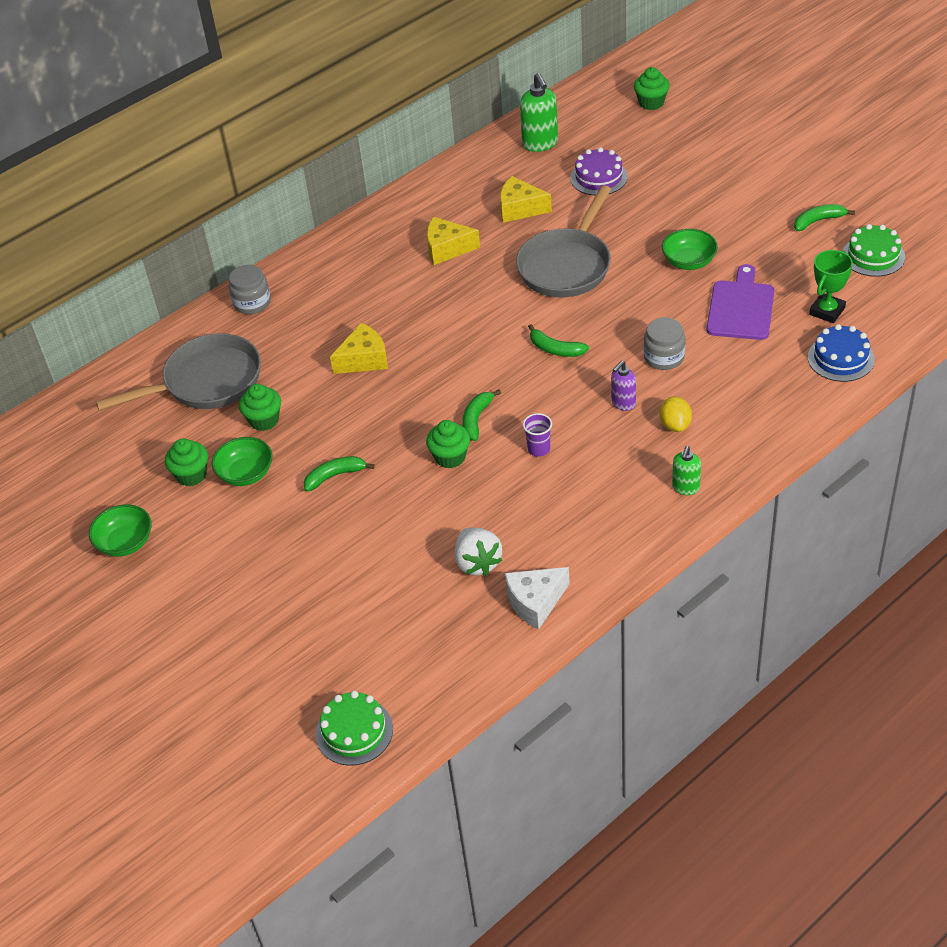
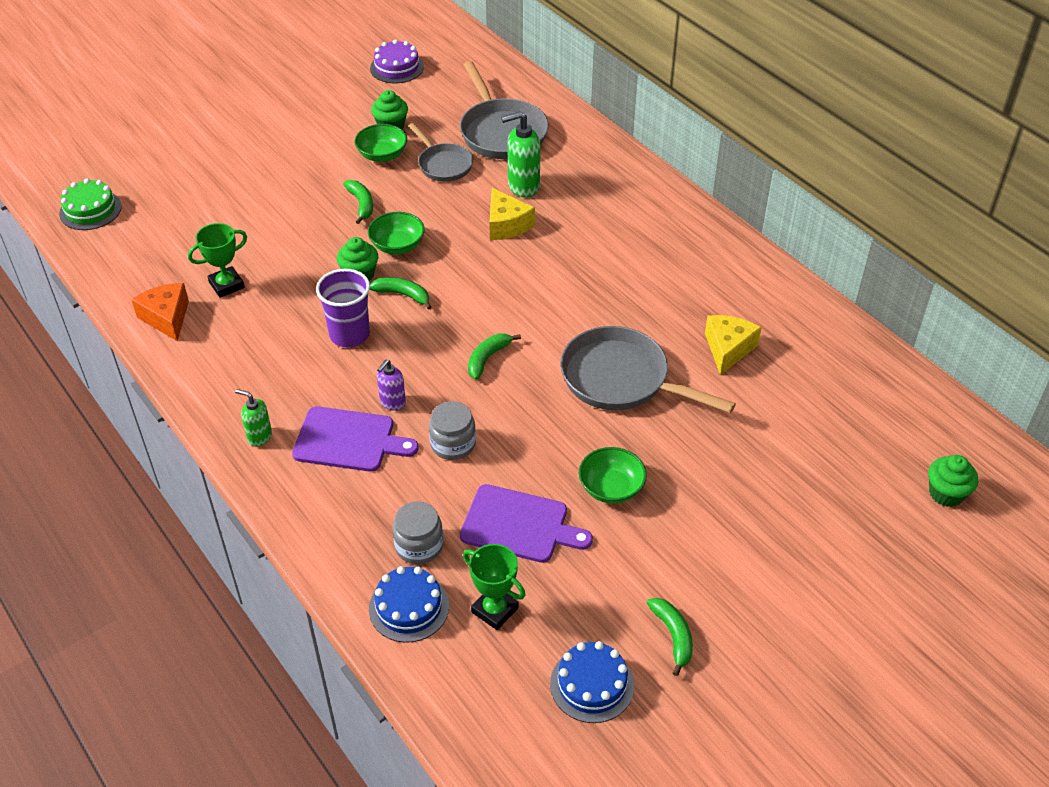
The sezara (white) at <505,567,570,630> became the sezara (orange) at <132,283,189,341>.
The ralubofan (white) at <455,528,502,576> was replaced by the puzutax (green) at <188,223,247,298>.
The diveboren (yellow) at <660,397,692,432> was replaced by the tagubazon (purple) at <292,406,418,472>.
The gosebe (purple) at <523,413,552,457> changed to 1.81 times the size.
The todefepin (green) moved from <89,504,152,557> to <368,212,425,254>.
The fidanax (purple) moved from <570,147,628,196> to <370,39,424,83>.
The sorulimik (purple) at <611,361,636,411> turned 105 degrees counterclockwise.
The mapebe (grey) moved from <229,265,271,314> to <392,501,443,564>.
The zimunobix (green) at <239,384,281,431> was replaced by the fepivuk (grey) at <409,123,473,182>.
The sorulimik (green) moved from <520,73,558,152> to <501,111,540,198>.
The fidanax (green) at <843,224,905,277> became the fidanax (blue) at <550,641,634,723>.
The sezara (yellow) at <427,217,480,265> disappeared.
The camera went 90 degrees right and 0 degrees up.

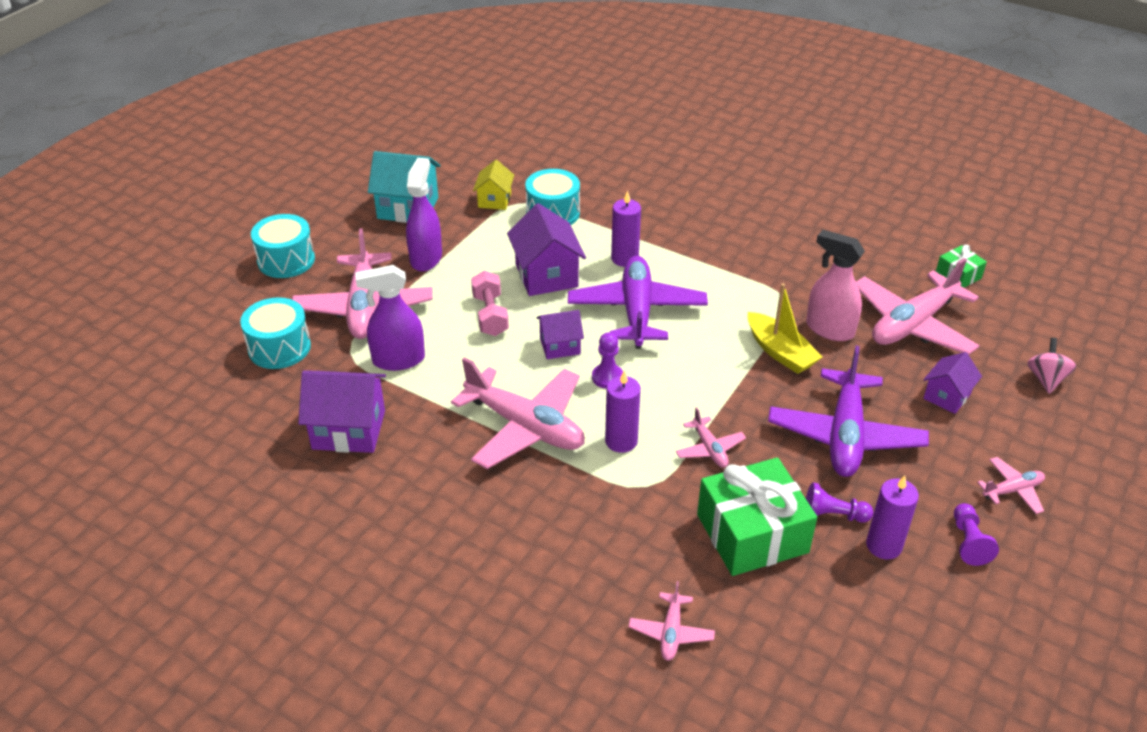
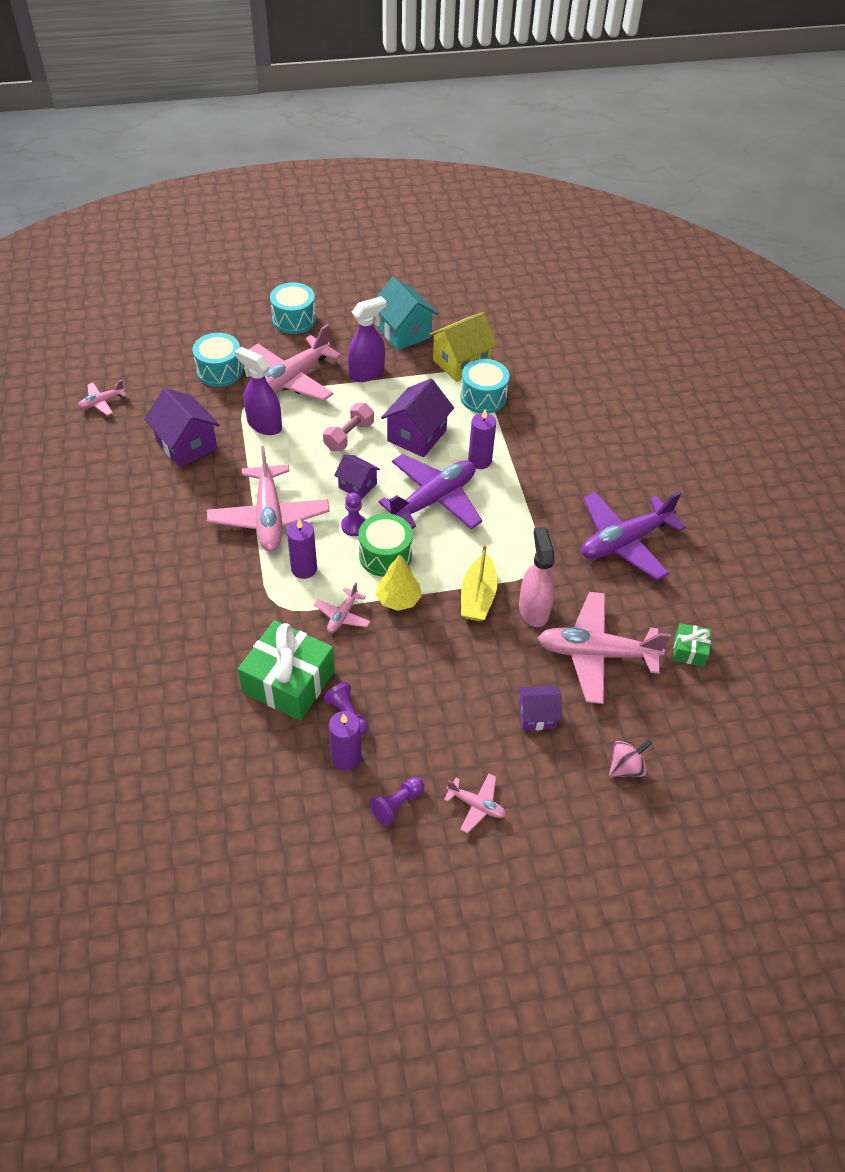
The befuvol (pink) moved from <629,581,715,661> to <78,380,127,416>.
The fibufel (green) at <358,513,413,577> appeared.
The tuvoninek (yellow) at <376,555,422,611> appeared.
The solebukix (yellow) at <473,160,514,210> changed to 1.66 times the size.
The befuvol (purple) moved from <768,346,929,477> to <581,492,686,580>.
The camera went 45 degrees right and 10 degrees up.

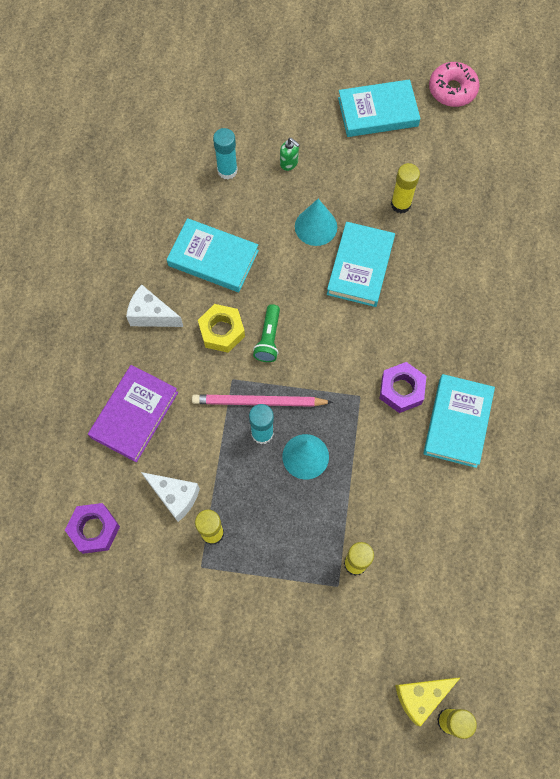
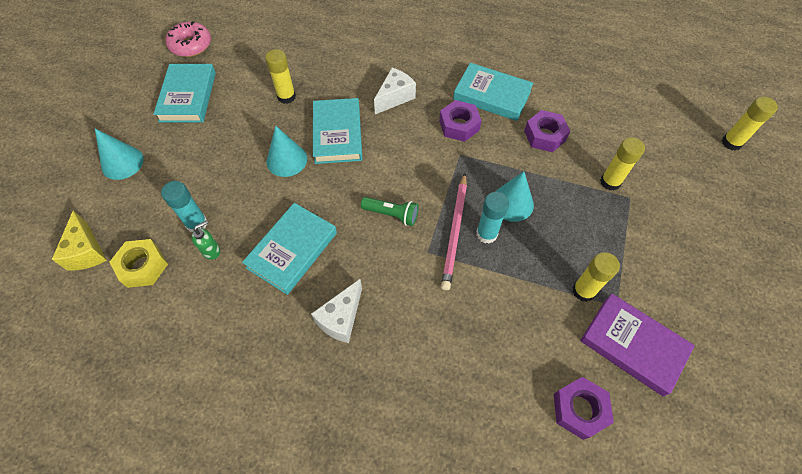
The sezara (yellow) moved from <395,678,460,727> to <52,210,107,271>.
The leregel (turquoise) at <95,129,144,180> appeared.
The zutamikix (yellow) moved from <198,304,245,353> to <110,239,168,288>.
The sorulimik (green) moved from <280,138,300,171> to <192,221,220,260>.
The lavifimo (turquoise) at <327,222,395,307> turned 60 degrees clockwise.
The sezara (white) moved from <141,472,200,522> to <374,68,416,114>.
The zutamikix (purple) at <524,110,570,152> appeared.
The lavifimo (purple) moved from <88,365,178,462> to <580,293,695,397>.
The camera went 80 degrees left and 10 degrees down.

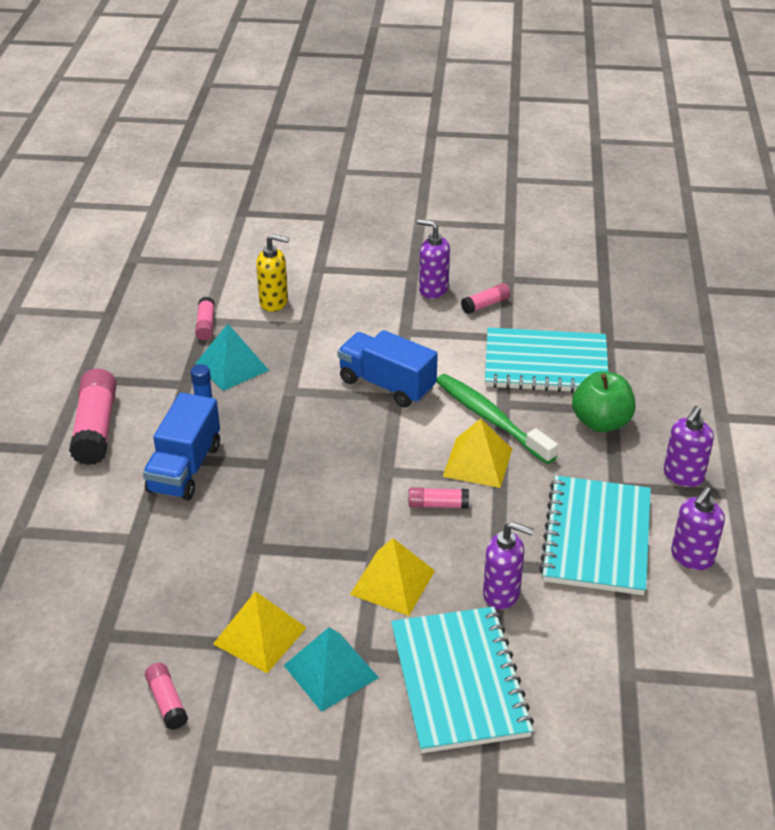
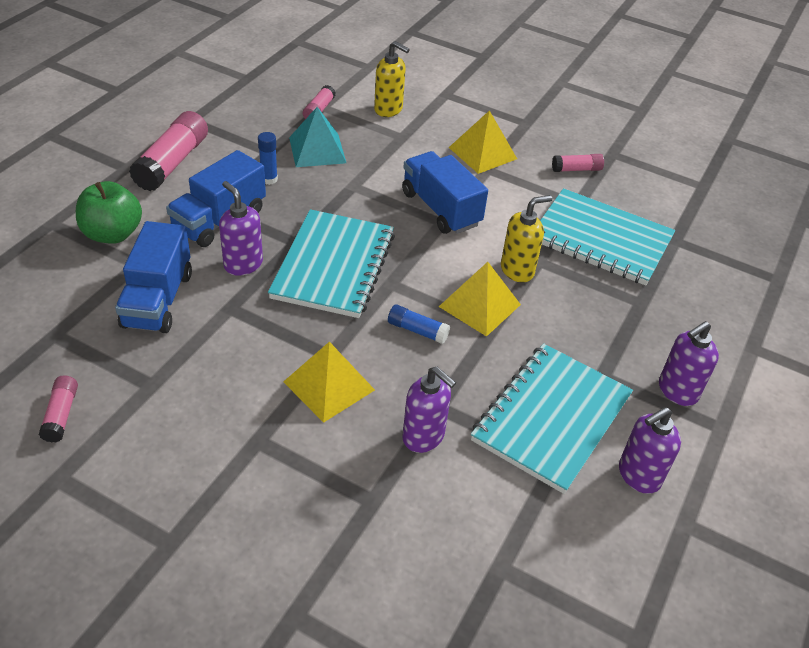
The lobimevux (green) moved from <572,371,636,432> to <76,181,142,244>.
The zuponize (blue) at <115,221,192,333> appeared.
The sorulimik (purple) moved from <417,219,450,299> to <219,181,263,276>.
The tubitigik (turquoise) moved from <391,606,534,753> to <268,209,395,318>.
The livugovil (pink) at <409,487,469,508> became the livugovil (blue) at <388,304,450,344>.
The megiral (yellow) moved from <213,591,307,673> to <449,110,517,174>.
The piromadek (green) at <437,374,558,464> was replaced by the sorulimik (yellow) at <501,195,552,282>.
The megiral (turquoise) at <284,627,379,712> disappeared.
The camera went 20 degrees right and 5 degrees up.

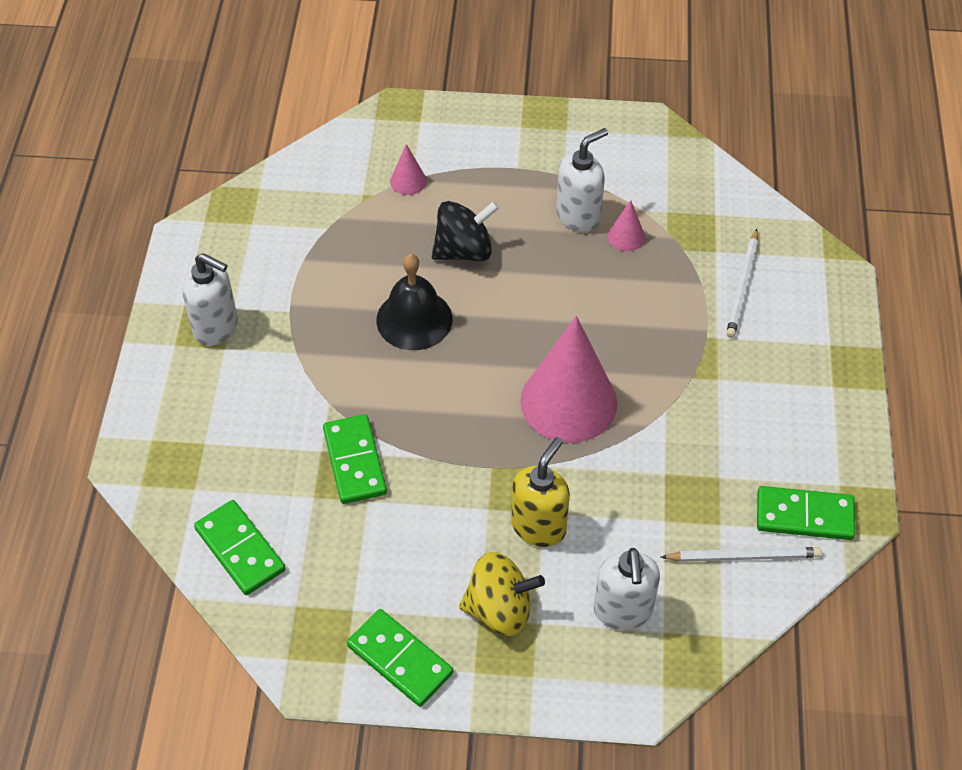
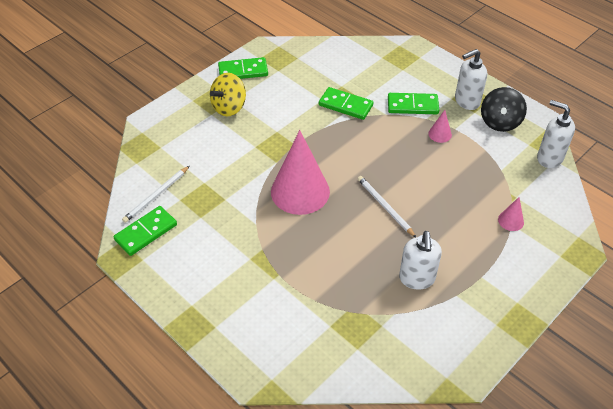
The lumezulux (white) moved from <726,229,758,338> to <358,176,416,237>.
The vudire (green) moved from <194,500,286,595> to <388,93,439,114>.
The leregel (pink) moved from <608,200,645,251> to <428,110,452,143>.
The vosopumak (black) moved from <432,201,499,261> to <481,87,527,132>.
The sorulimik (white) moved from <594,548,660,630> to <537,100,575,168>.
The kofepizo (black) at <376,254,452,350> disappeared.
The sorulimik (yellow) at <511,437,570,547> disappeared.
The camera went 130 degrees right and 5 degrees down.

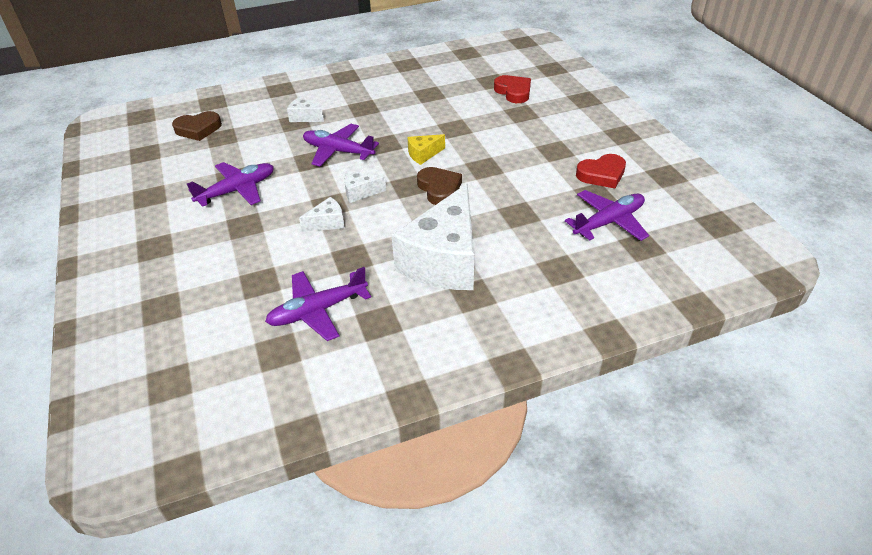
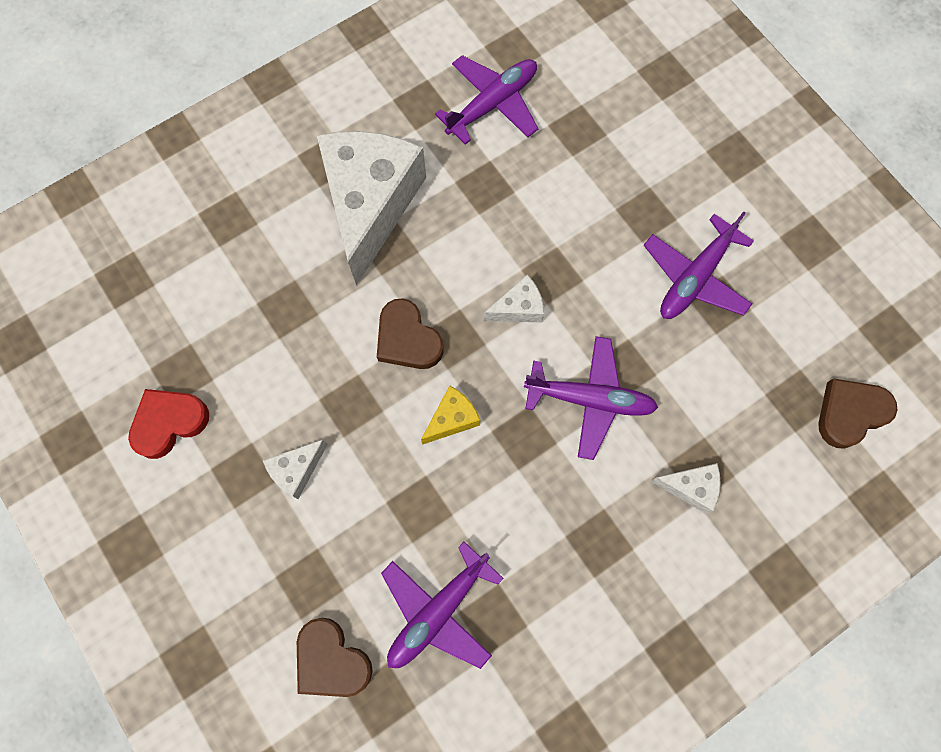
The sezara (white) moved from <299,197,345,232> to <263,439,328,499>.
The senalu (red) at <494,75,531,103> became the senalu (brown) at <297,618,373,697>.
The befuvol (purple) moved from <565,190,649,241> to <381,542,503,669>.
The camera went 165 degrees right and 30 degrees up.

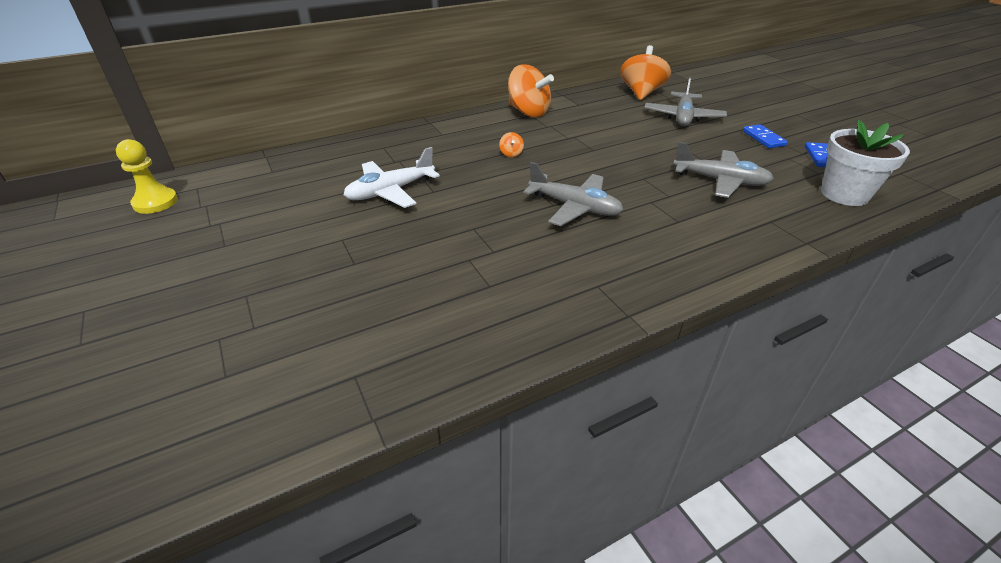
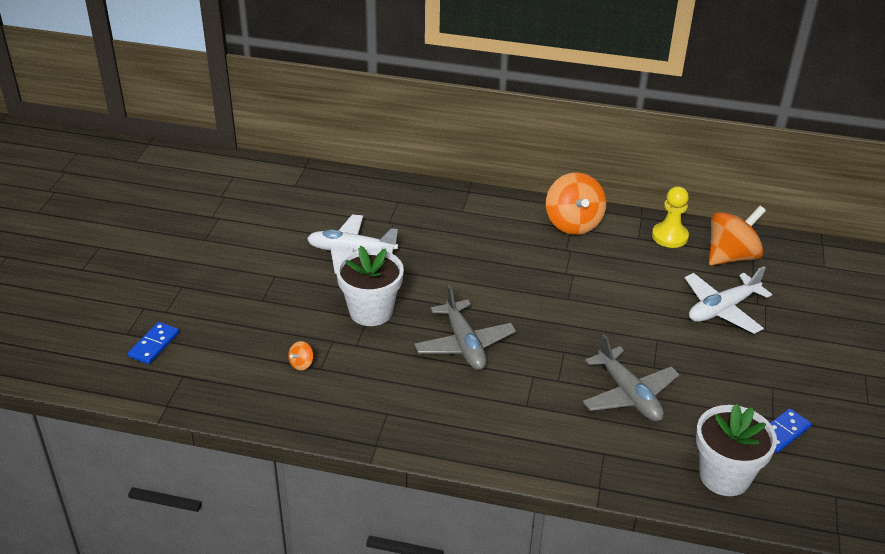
The vudire (blue) moved from <743,124,787,148> to <128,322,179,364>.
The vosopumak (orange) moved from <499,132,524,157> to <288,341,314,371>.
The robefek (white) at <336,246,404,326> appeared.
The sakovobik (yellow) moved from <116,139,178,214> to <652,186,689,248>.
The befuvol (grey) at <645,76,727,126> became the befuvol (white) at <685,266,772,334>.
The camera went 40 degrees right and 0 degrees up.

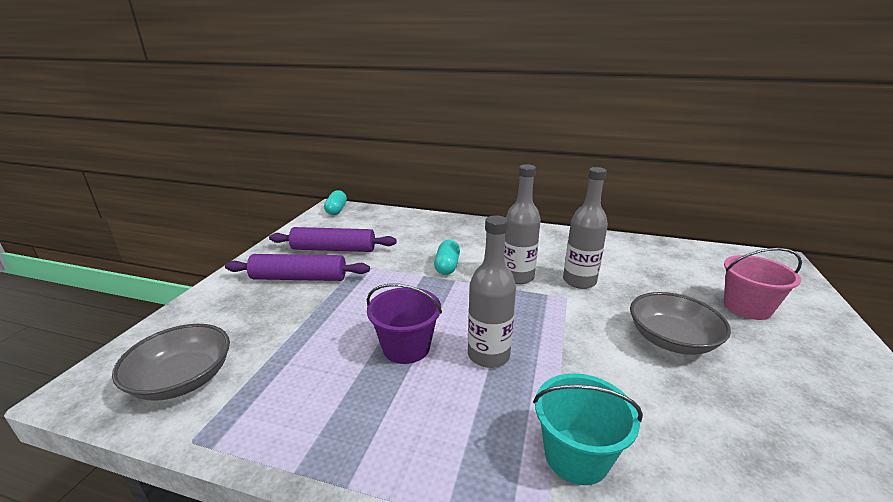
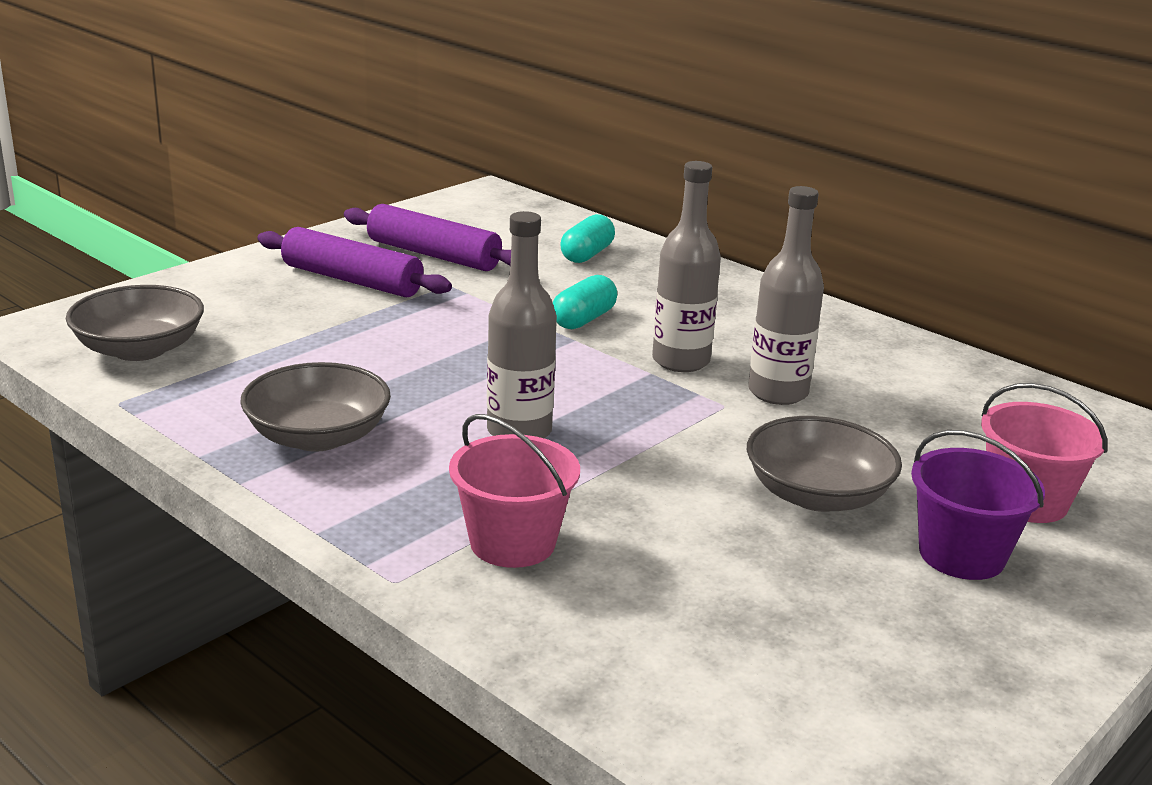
The todefepin (grey) at <240,362,391,452> appeared.
The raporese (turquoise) at <533,373,643,485> became the raporese (pink) at <449,414,580,568>.
The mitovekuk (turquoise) moved from <324,190,347,215> to <560,214,615,263>.
The raporese (purple) moved from <367,284,442,364> to <911,430,1045,580>.
The camera went 25 degrees right and 0 degrees up.

